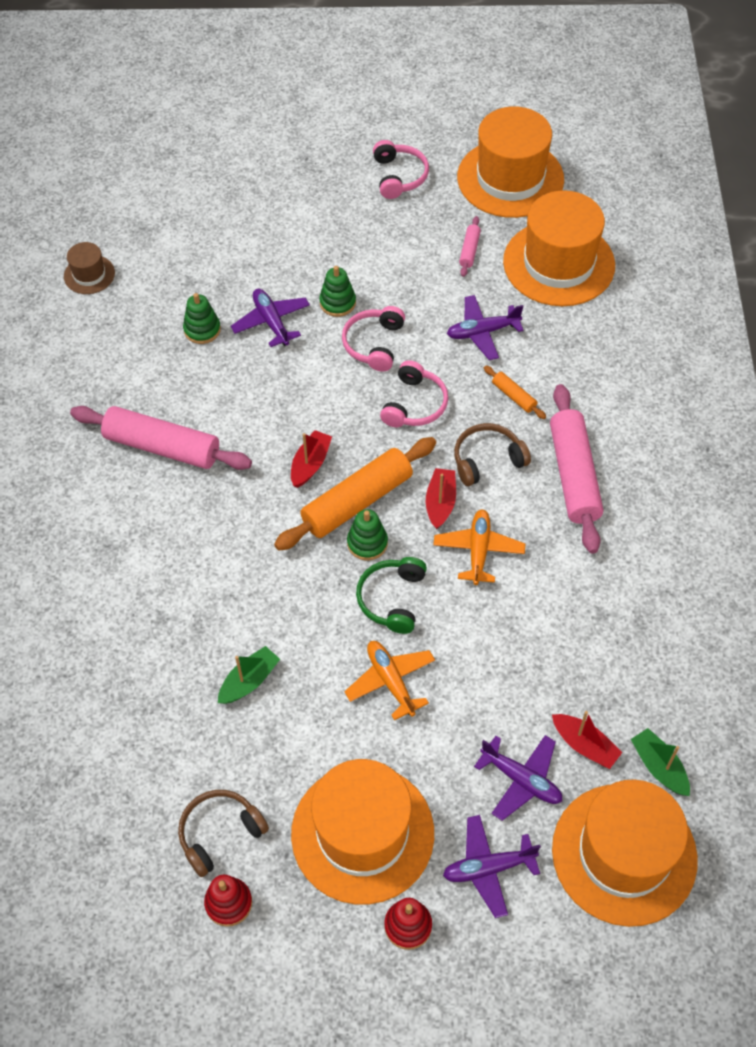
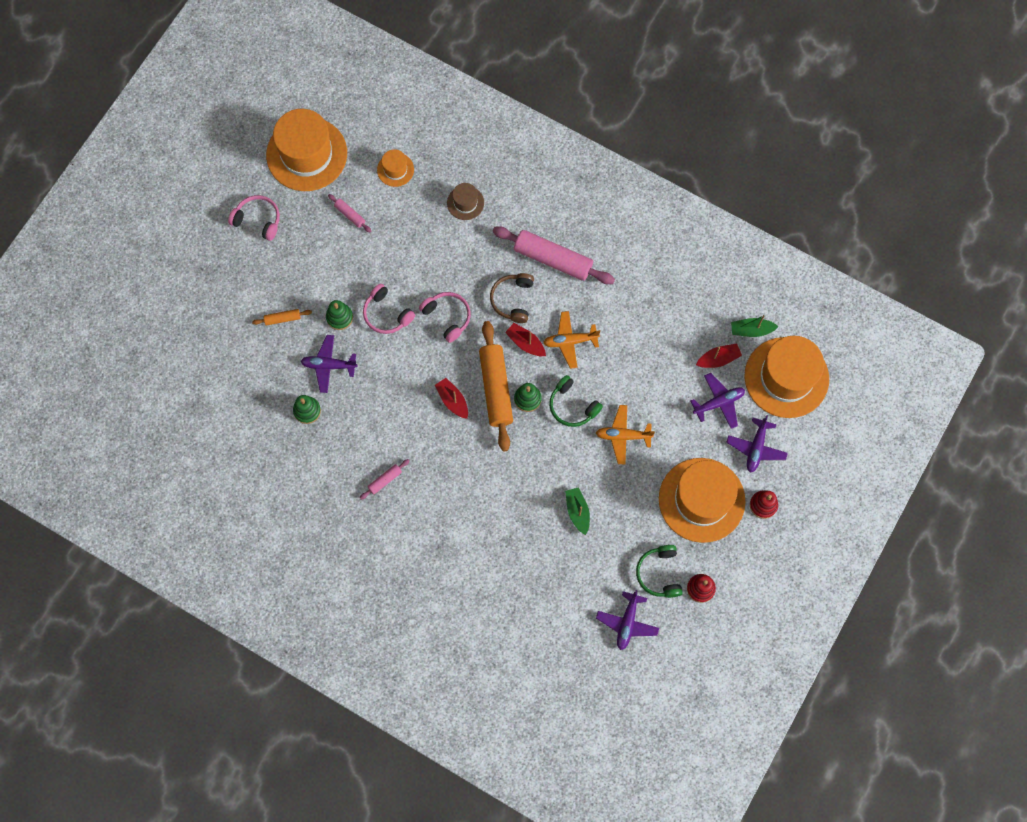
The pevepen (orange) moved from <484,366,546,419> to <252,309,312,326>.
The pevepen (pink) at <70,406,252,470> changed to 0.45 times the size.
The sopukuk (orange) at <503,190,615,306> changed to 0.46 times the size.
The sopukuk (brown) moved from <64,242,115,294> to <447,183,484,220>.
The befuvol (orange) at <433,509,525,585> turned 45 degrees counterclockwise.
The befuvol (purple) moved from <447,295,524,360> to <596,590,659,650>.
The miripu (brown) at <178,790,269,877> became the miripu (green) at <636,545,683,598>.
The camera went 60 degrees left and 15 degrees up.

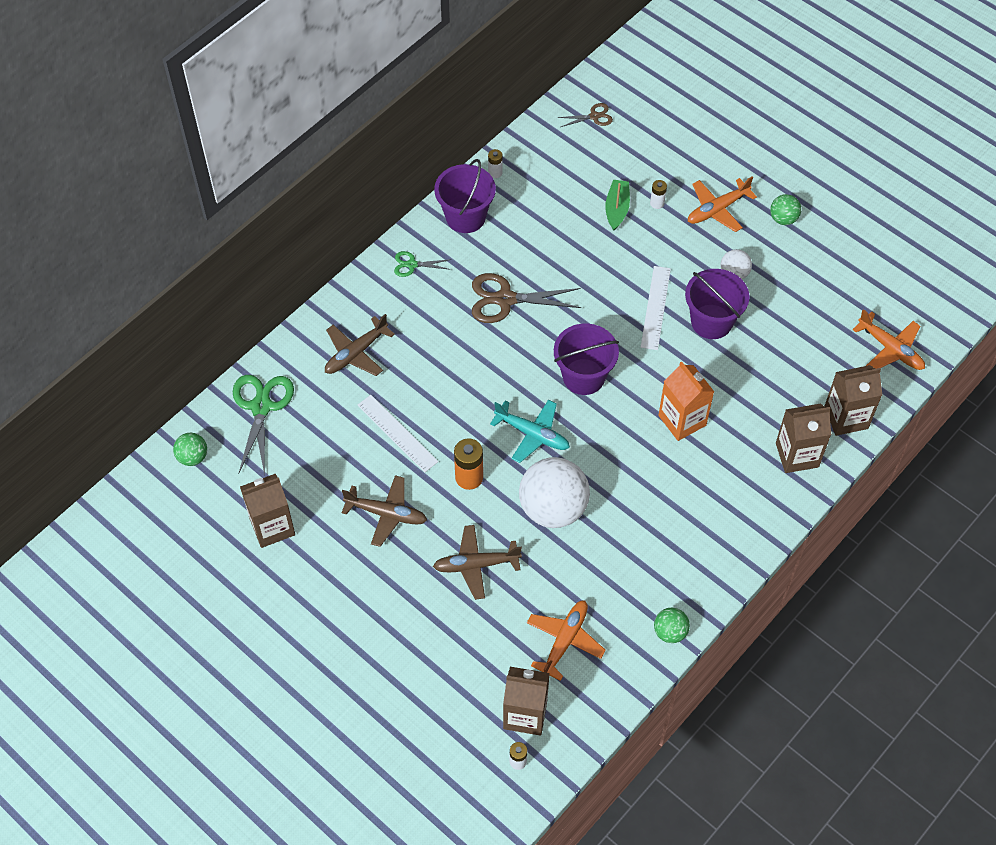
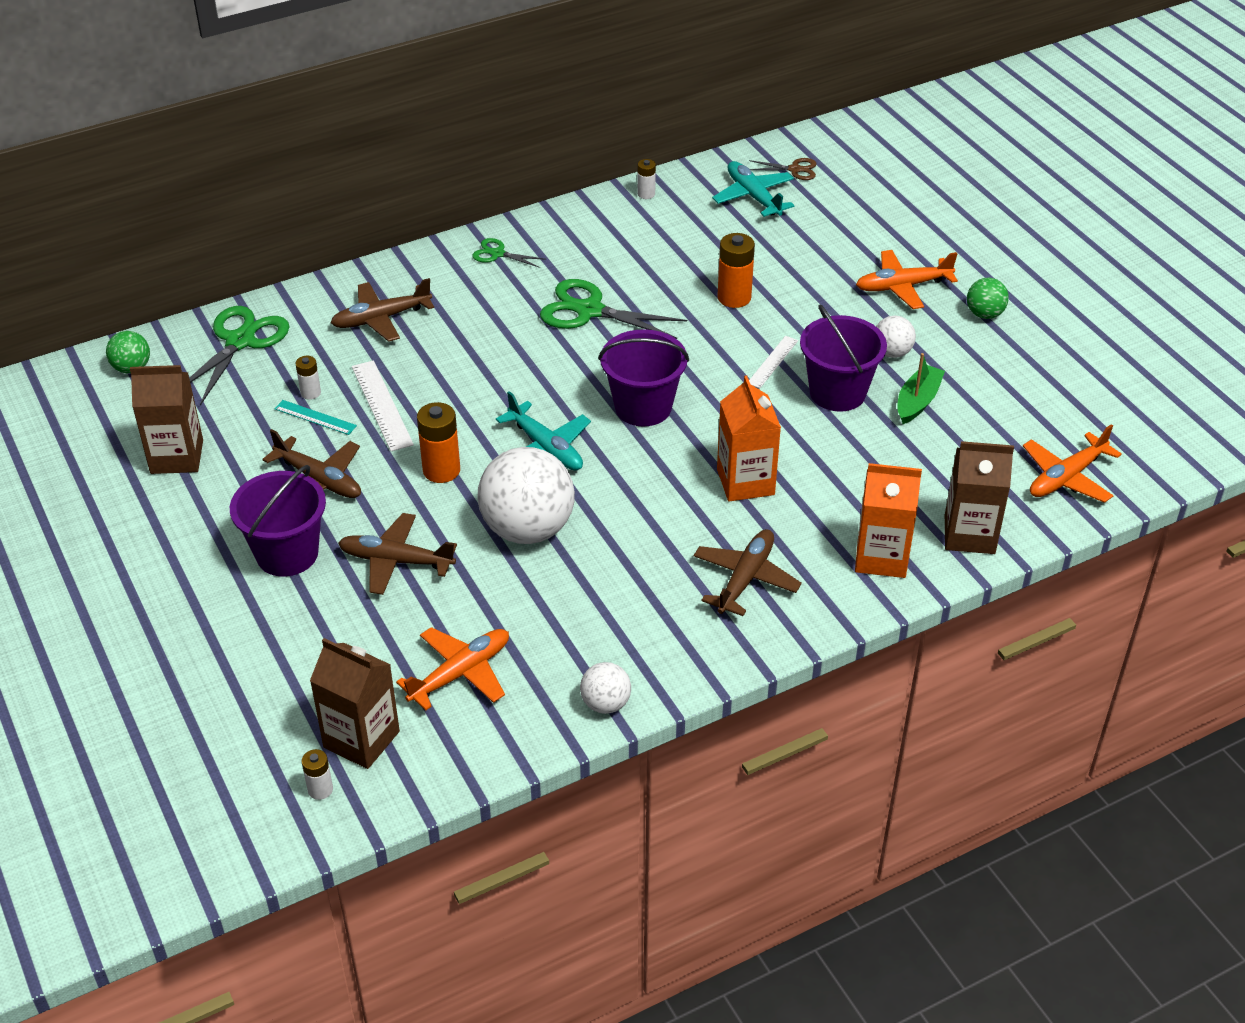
The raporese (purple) moved from <434,159,496,233> to <230,465,326,576>.
The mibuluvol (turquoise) at <275,400,357,435> appeared.
The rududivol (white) moved from <650,180,667,209> to <295,356,321,400>.
The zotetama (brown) at <472,273,581,323> became the zotetama (green) at <540,279,687,339>.
The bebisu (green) at <654,608,690,643> became the bebisu (white) at <580,662,631,714>.
The befuvol (brown) at <694,529,802,616> appeared.
The befuvol (turquoise) at <712,161,794,217> appeared.
The rududivol (orange) at <717,233,755,308> appeared.
The mibuluvol (white) at <641,266,671,350> changed to 0.64 times the size.
The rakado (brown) at <776,404,831,473> became the rakado (orange) at <855,463,922,578>.
The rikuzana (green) moved from <605,180,630,231> to <897,353,945,424>.
The befuvol (orange) at <853,309,925,370> turned 75 degrees clockwise.
The camera went 20 degrees right and 15 degrees down.

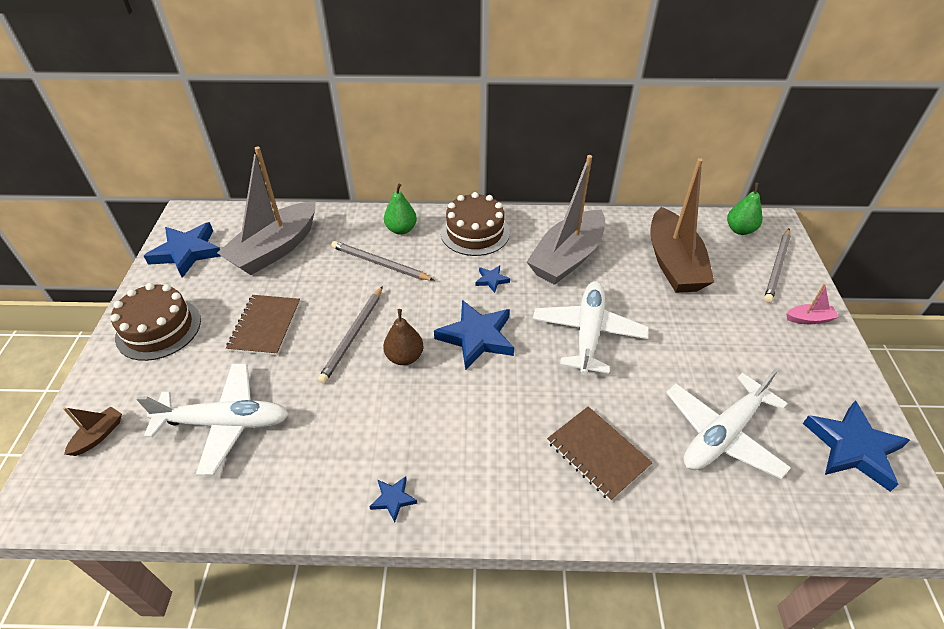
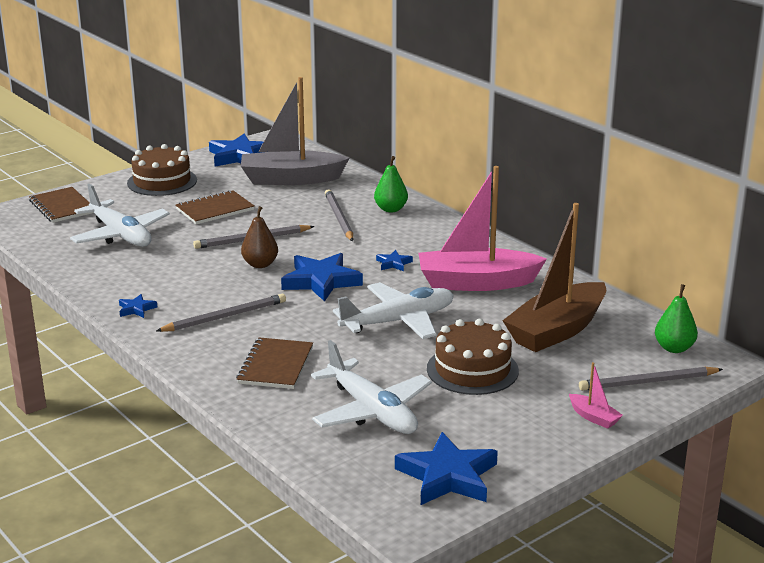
The rikuzana (brown) at <63,406,122,456> was replaced by the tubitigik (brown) at <29,187,94,223>.
The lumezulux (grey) at <156,294,286,332> appeared.
The befuvol (white) at <666,368,791,479> turned 135 degrees counterclockwise.
The rikuzana (grey) at <527,155,605,285> became the rikuzana (pink) at <419,166,547,291>.
The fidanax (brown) moved from <441,192,510,256> to <427,319,519,395>.
The camera went 50 degrees right and 20 degrees down.

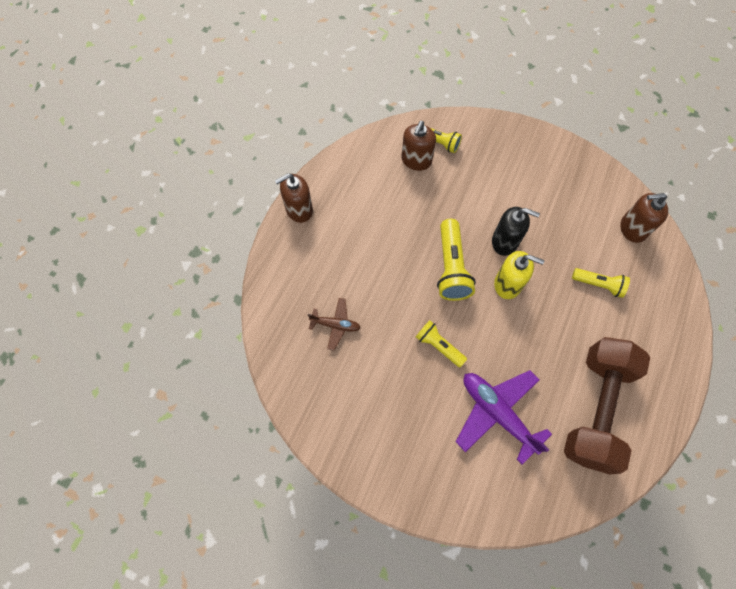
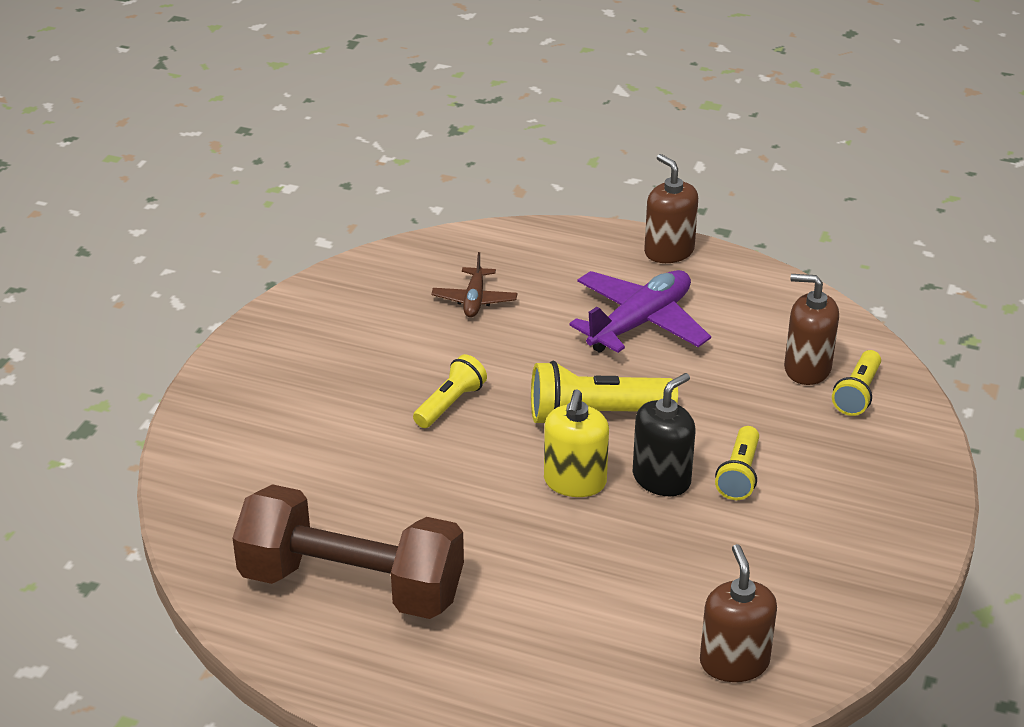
The befuvol (purple) moved from <456,370,552,465> to <569,270,711,353>.
The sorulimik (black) at <492,207,540,256> turned 150 degrees counterclockwise.
The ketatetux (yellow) moved from <572,268,630,298> to <715,426,759,500>.
The camera went 85 degrees right and 30 degrees down.

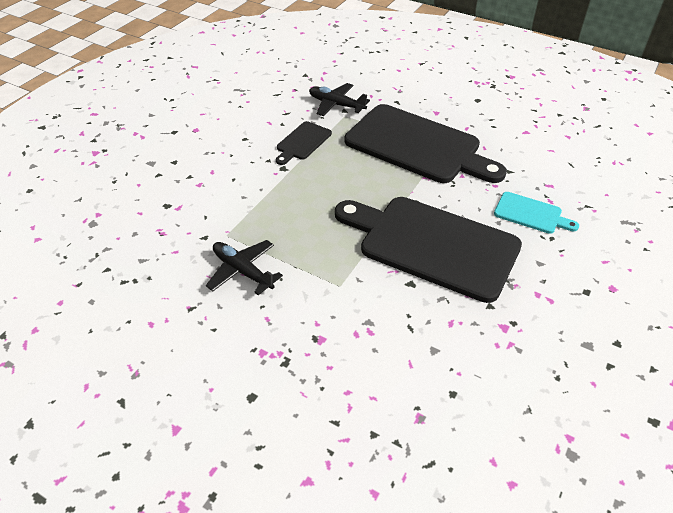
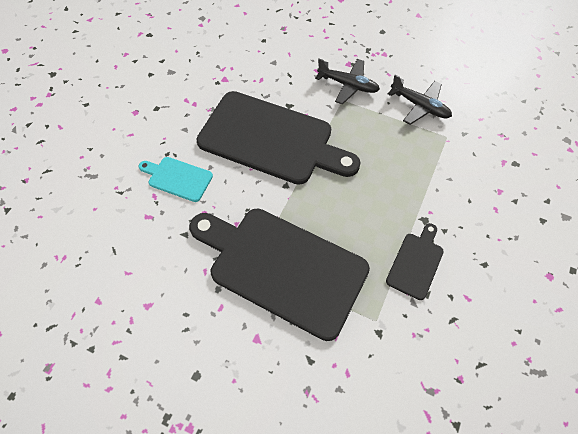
The befuvol (black) moved from <309,83,370,116> to <315,59,380,104>.
The camera went 175 degrees right and 15 degrees up.

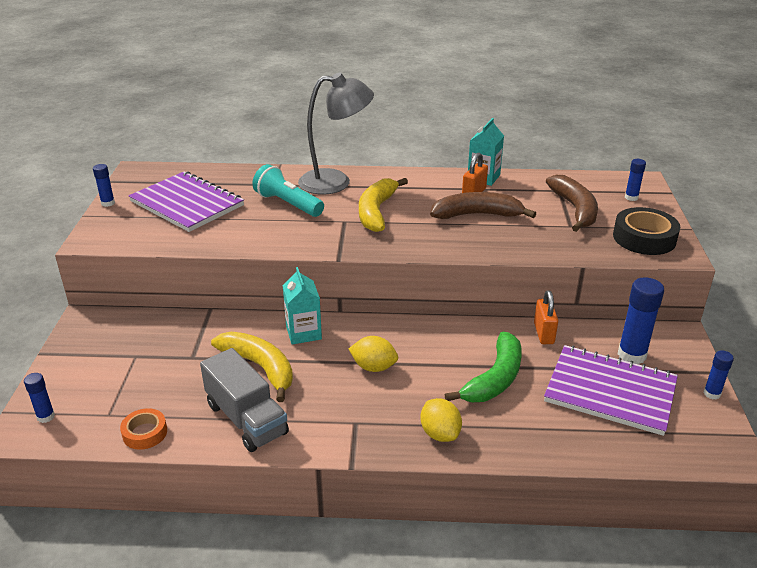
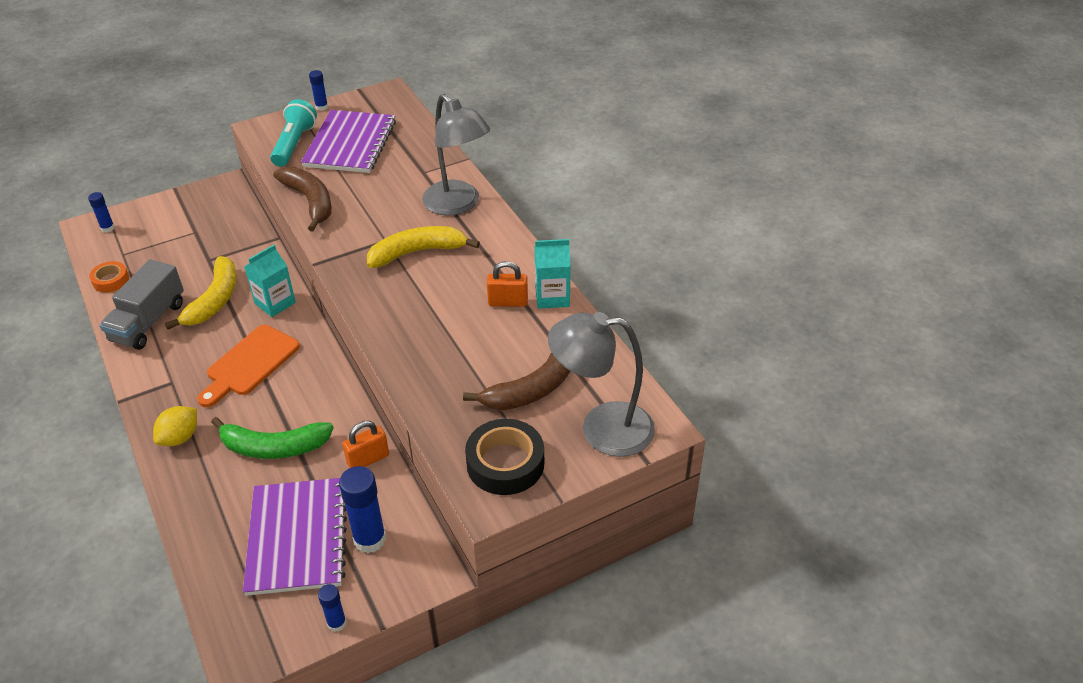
The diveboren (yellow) at <349,336,398,372> was replaced by the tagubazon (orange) at <197,325,300,407>.
The ketatetux (turquoise) moved from <253,164,324,217> to <270,99,317,167>.
The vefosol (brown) moved from <430,192,536,219> to <273,167,332,232>.
The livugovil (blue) at <625,159,646,201> was replaced by the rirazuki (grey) at <548,312,655,457>.
The camera went 60 degrees right and 10 degrees up.

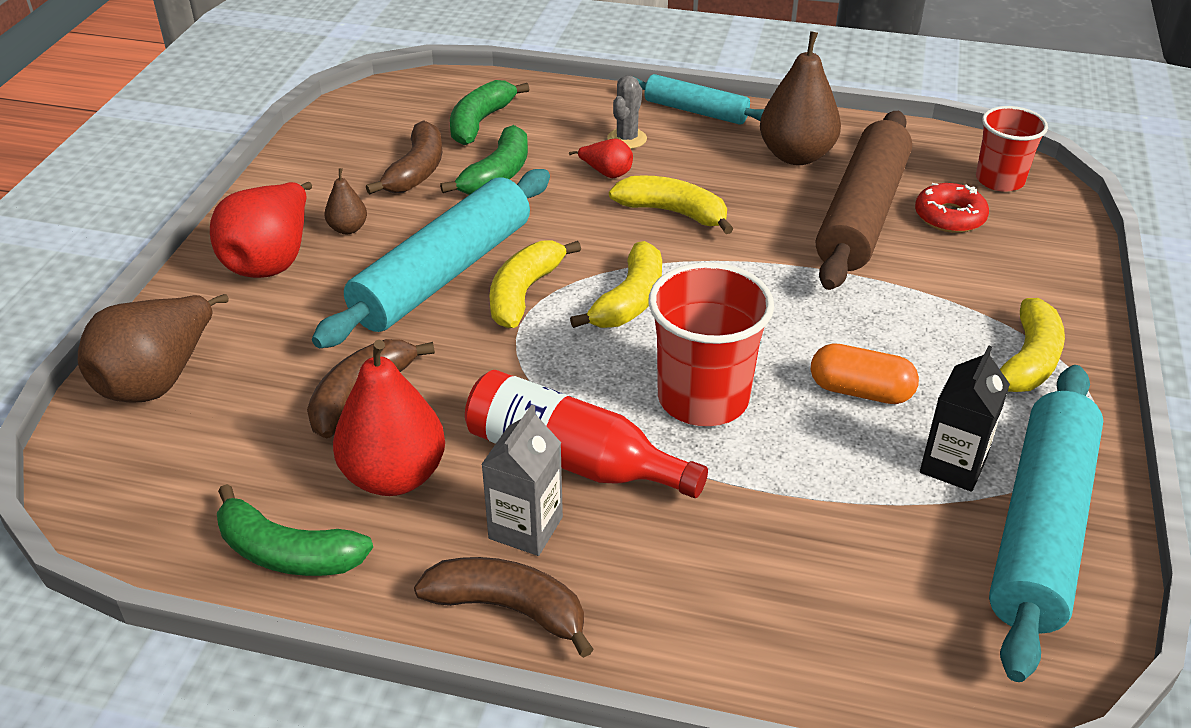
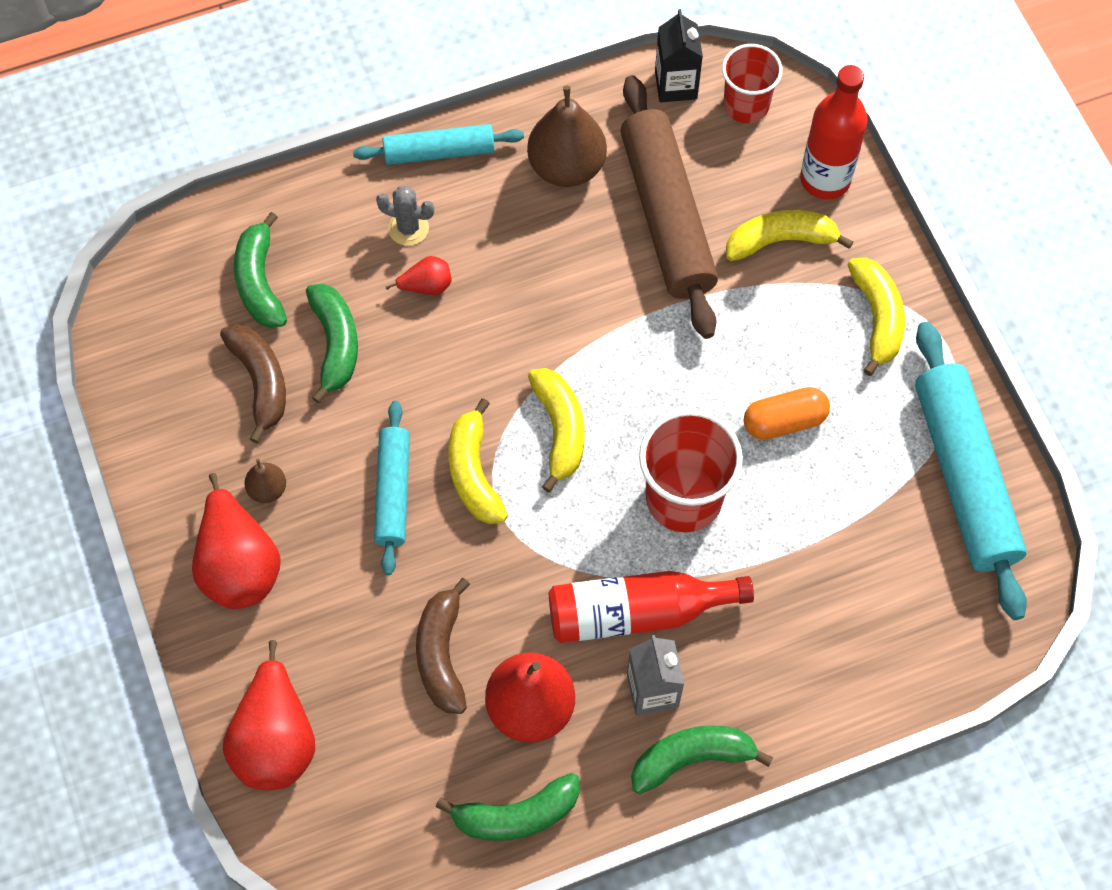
The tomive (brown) at <78,294,229,403> became the tomive (red) at <223,640,315,790>.
The pevepen (turquoise) at <312,169,550,348> changed to 0.57 times the size.
The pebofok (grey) at <607,76,647,149> turned 60 degrees counterclockwise.
The vefosol (brown) at <414,557,594,658> became the vefosol (green) at <631,725,773,794>.
The rakado (black) moved from <920,345,1010,492> to <655,9,703,103>.
The vefosol (yellow) moved from <609,175,733,234> to <726,210,853,261>.
The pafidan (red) at <800,65,868,200> appeared.
The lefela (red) at <915,183,989,233> disappeared.
The camera went 35 degrees left and 25 degrees up.

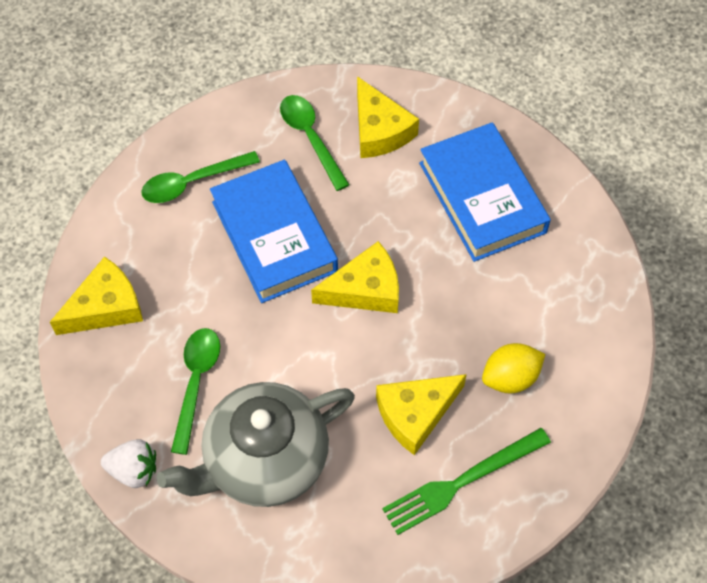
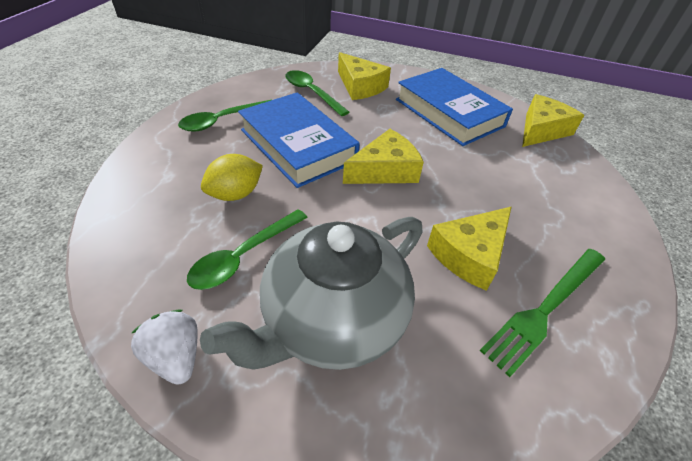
The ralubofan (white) at <101,439,156,488> turned 120 degrees counterclockwise.
The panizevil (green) at <171,328,220,455> turned 135 degrees counterclockwise.
The diveboren (yellow) moved from <482,343,545,393> to <201,154,263,201>.
The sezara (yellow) moved from <50,256,143,335> to <522,94,584,147>.
The camera went 15 degrees left and 15 degrees down.

